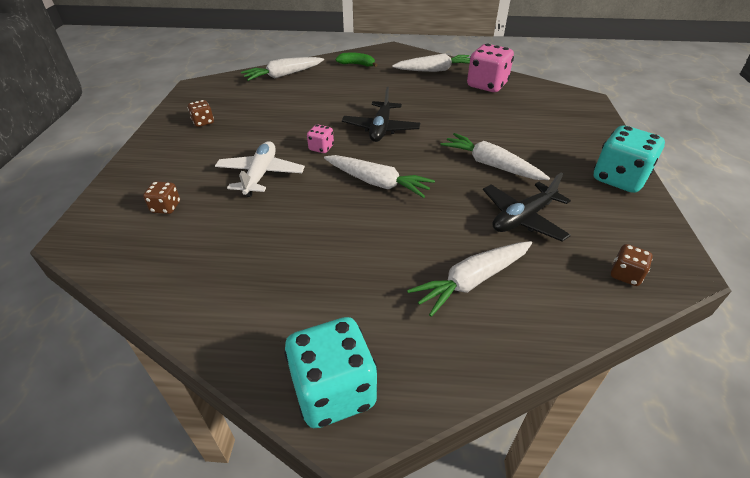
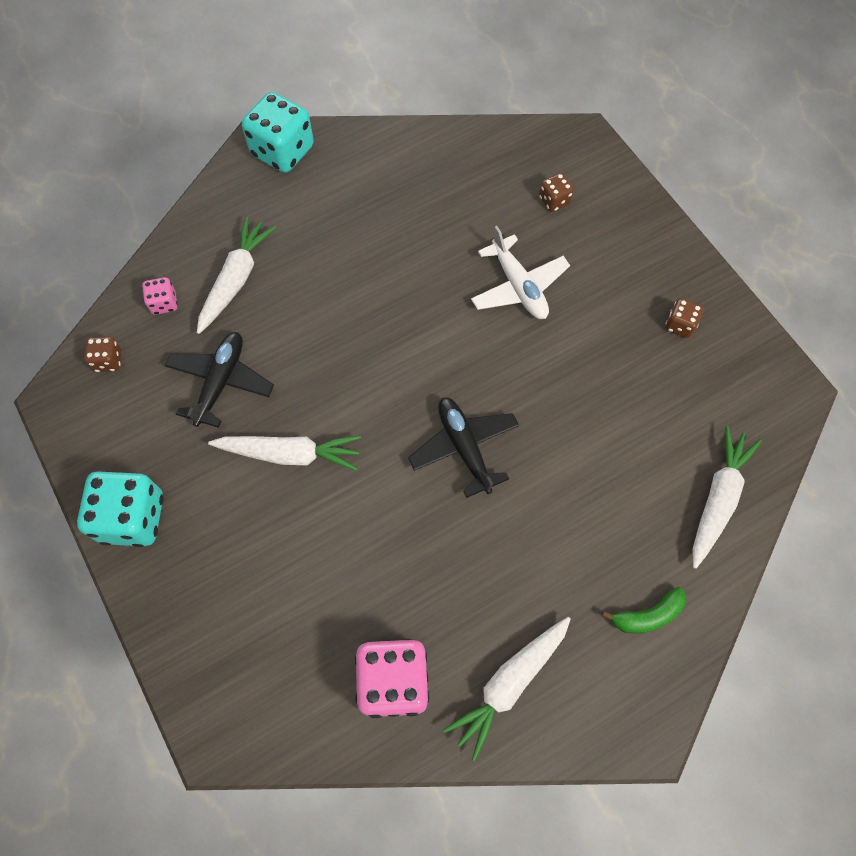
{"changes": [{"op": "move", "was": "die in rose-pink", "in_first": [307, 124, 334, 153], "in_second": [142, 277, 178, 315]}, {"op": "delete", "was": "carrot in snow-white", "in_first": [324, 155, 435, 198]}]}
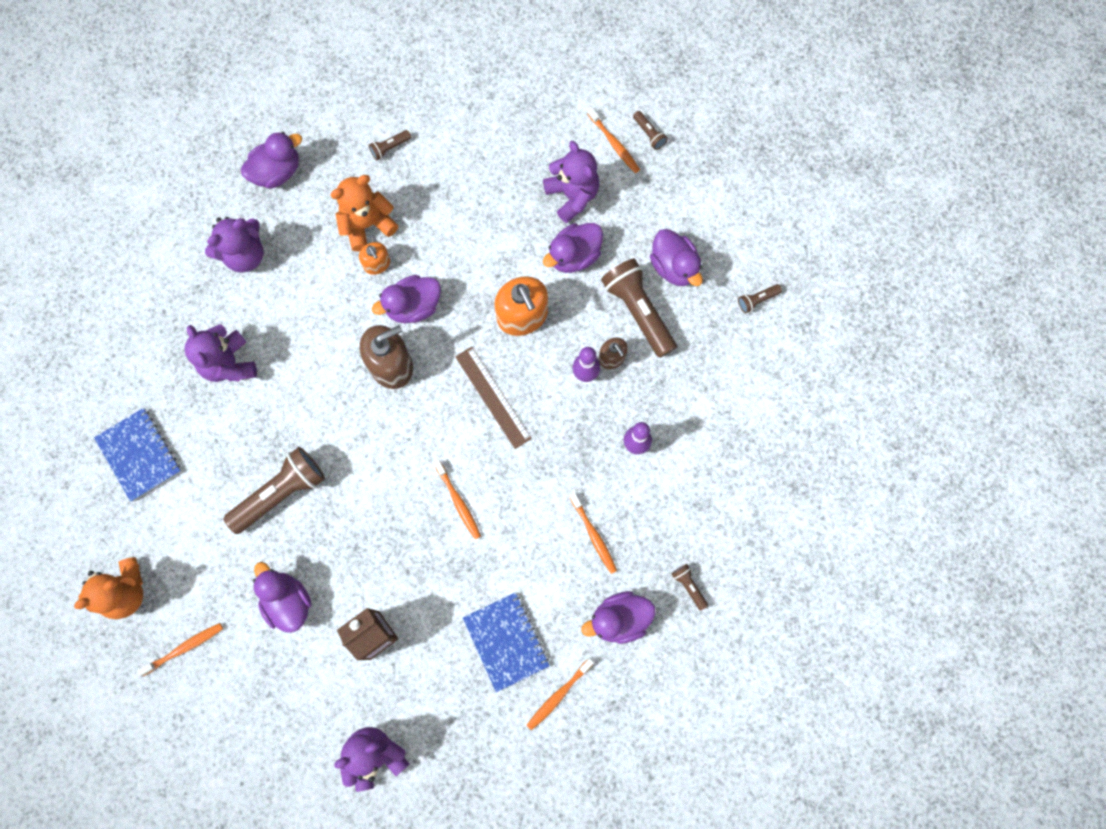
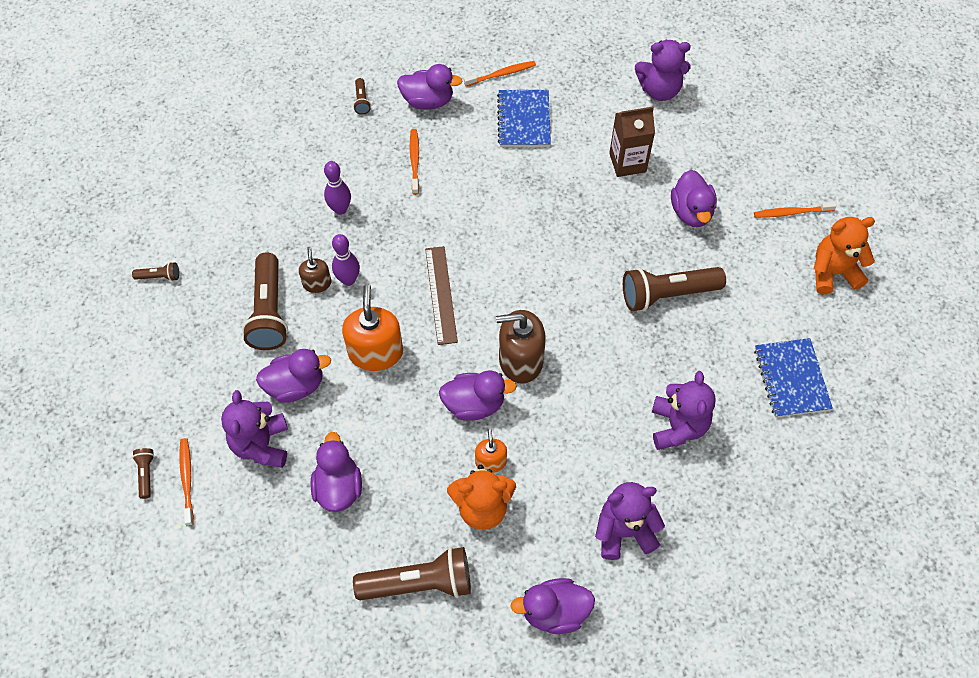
{"changes": [{"op": "resize", "was": "flashlight in brown", "in_first": [368, 130, 411, 160], "in_second": [353, 547, 471, 600], "ratio": 2.23}, {"op": "move", "was": "rubber duck in purple", "in_first": [650, 229, 703, 286], "in_second": [310, 432, 362, 512]}, {"op": "delete", "was": "dental brush in orange-coloured", "in_first": [434, 460, 481, 539]}]}
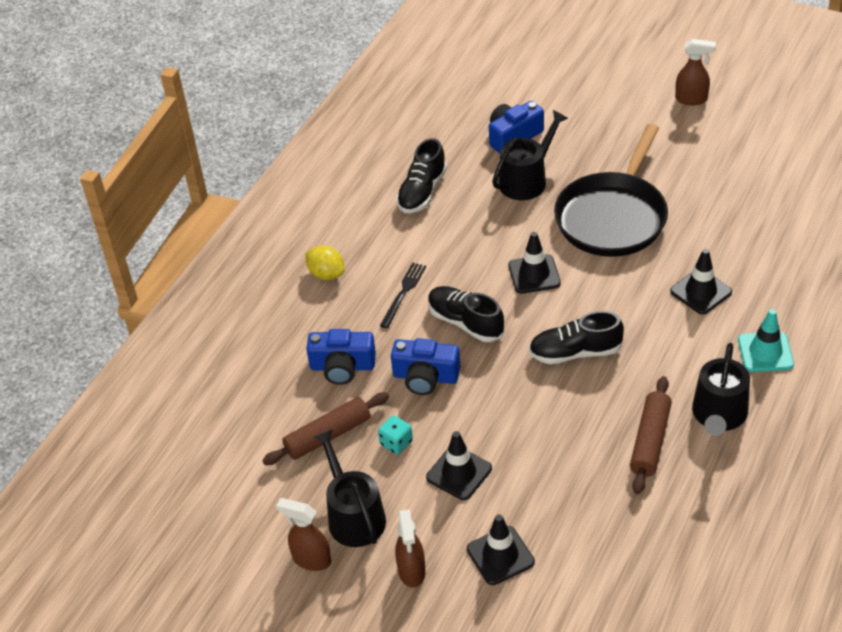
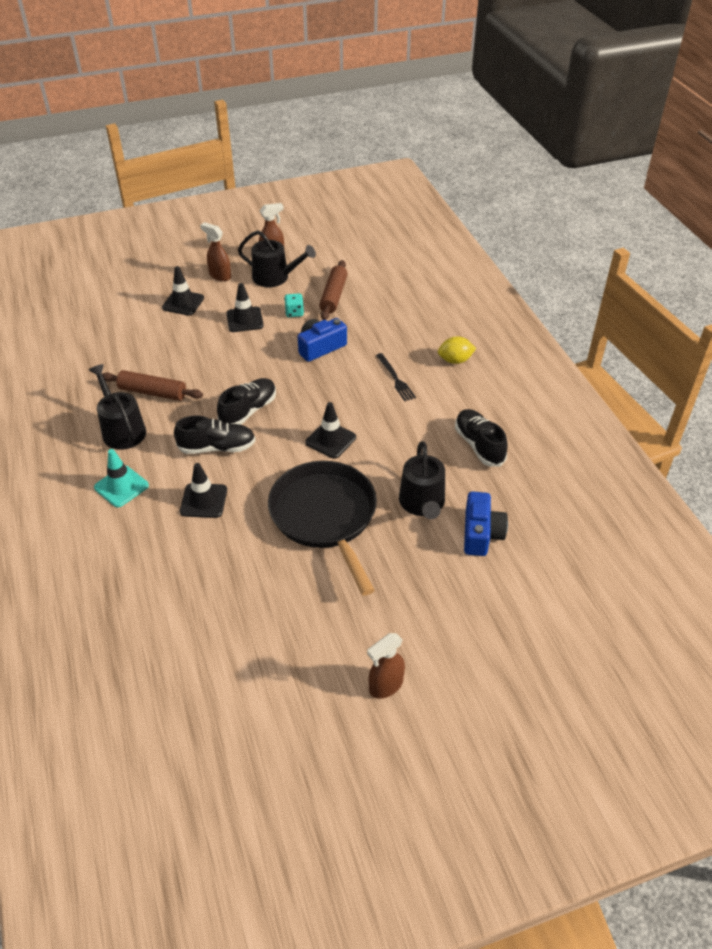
{"changes": [{"op": "move", "was": "lace-up shoe in black", "in_first": [428, 286, 505, 342], "in_second": [174, 416, 256, 454]}, {"op": "delete", "was": "photo camera in royal blue", "in_first": [307, 329, 376, 385]}, {"op": "rotate", "was": "pastry roller in brown", "in_first": [630, 376, 672, 494], "in_second": [102, 370, 203, 401], "clockwise": -45}]}
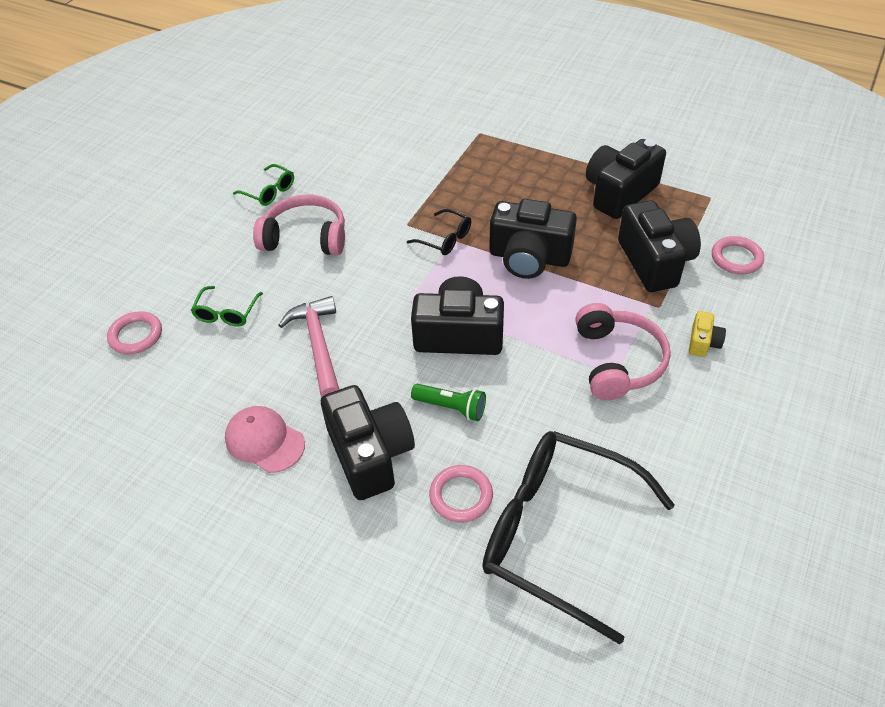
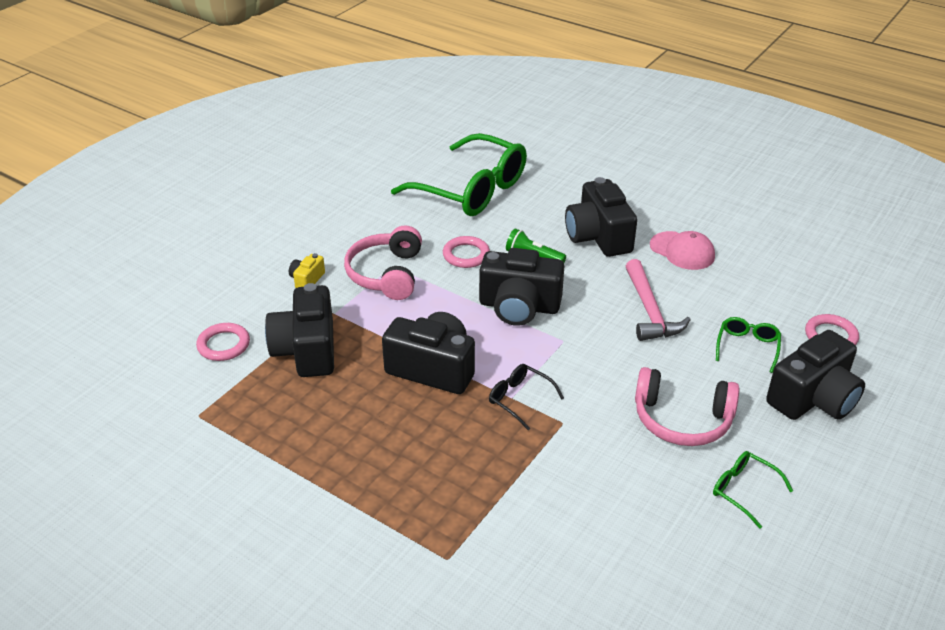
{"changes": [{"op": "move", "was": "photo camera in black", "in_first": [586, 139, 666, 219], "in_second": [766, 330, 865, 420]}, {"op": "recolor", "was": "glasses in black", "now": "glasses in leaf-green", "in_first": [482, 431, 675, 645], "in_second": [391, 133, 527, 216]}, {"op": "move", "was": "hoop in rose-pink", "in_first": [429, 465, 493, 523], "in_second": [443, 236, 490, 268]}]}
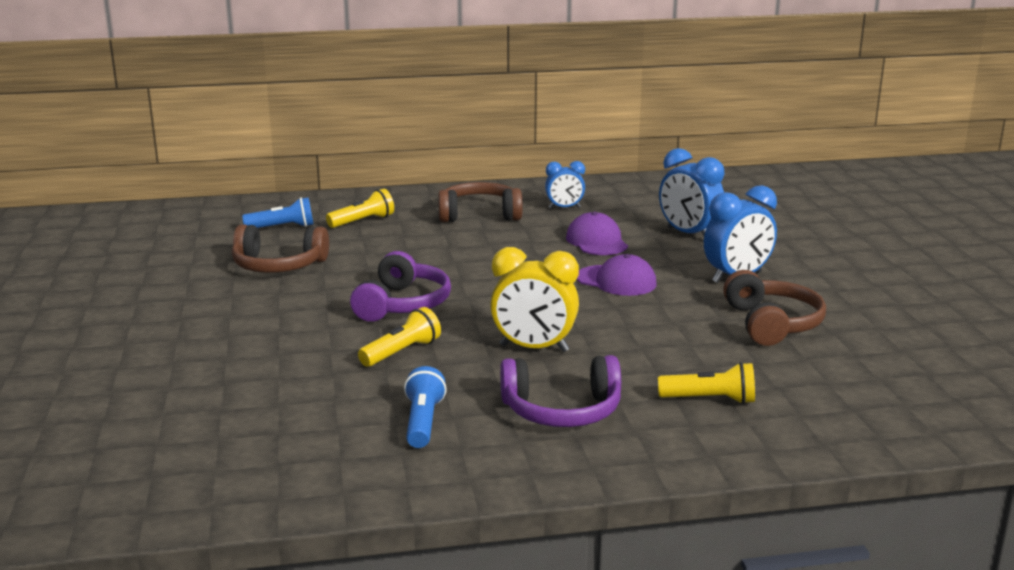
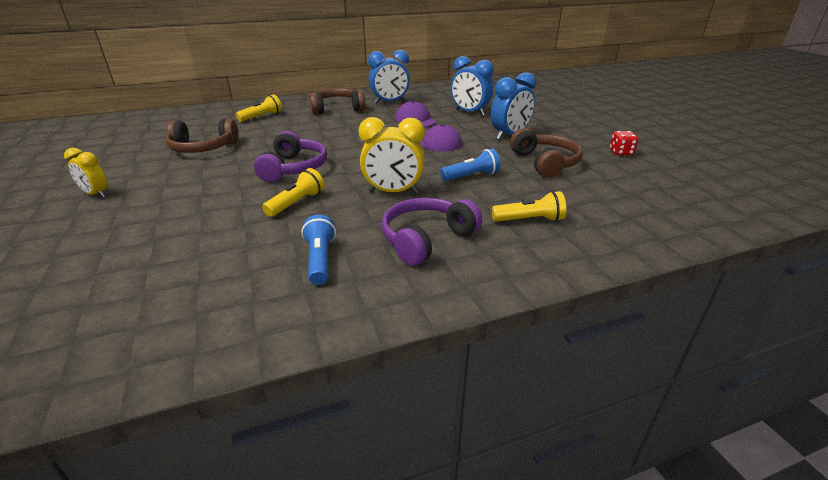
{"changes": [{"op": "resize", "was": "bedside clock in royal blue", "in_first": [545, 161, 585, 209], "in_second": [368, 50, 410, 104], "ratio": 1.63}, {"op": "move", "was": "flashlight in royal blue", "in_first": [242, 197, 313, 228], "in_second": [440, 149, 501, 181]}, {"op": "rotate", "was": "over-ear headphones in purple", "in_first": [500, 355, 621, 427], "in_second": [382, 198, 482, 266], "clockwise": 150}, {"op": "insert", "now": "die in scarlet", "in_second": [610, 131, 638, 155]}, {"op": "insert", "now": "bedside clock in golden", "in_second": [64, 148, 108, 198]}]}
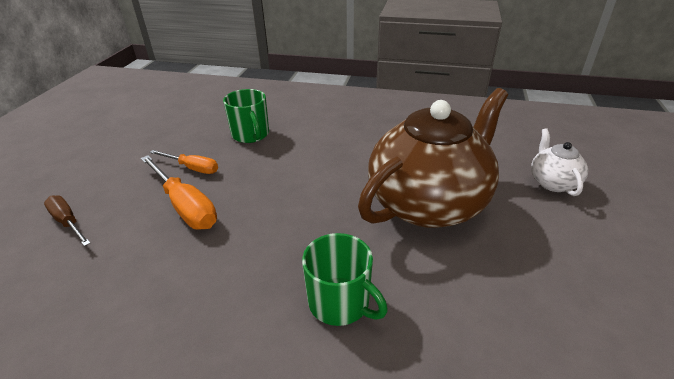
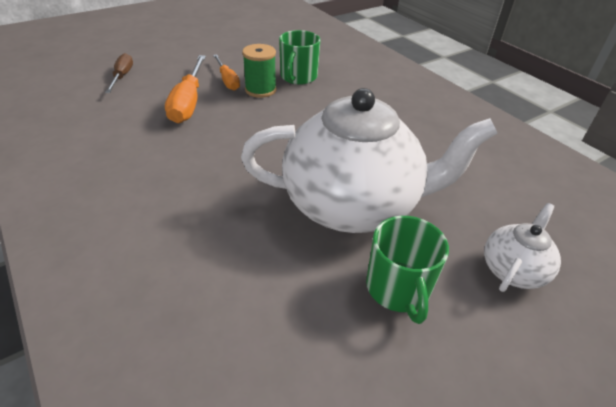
{"changes": [{"op": "recolor", "was": "teapot in brown", "now": "teapot in snow-white", "in_first": [358, 88, 508, 228], "in_second": [241, 88, 498, 233]}, {"op": "move", "was": "mug in leaf-green", "in_first": [302, 233, 388, 326], "in_second": [366, 216, 449, 324]}, {"op": "insert", "now": "spool in leaf-green", "in_second": [242, 44, 276, 98]}]}
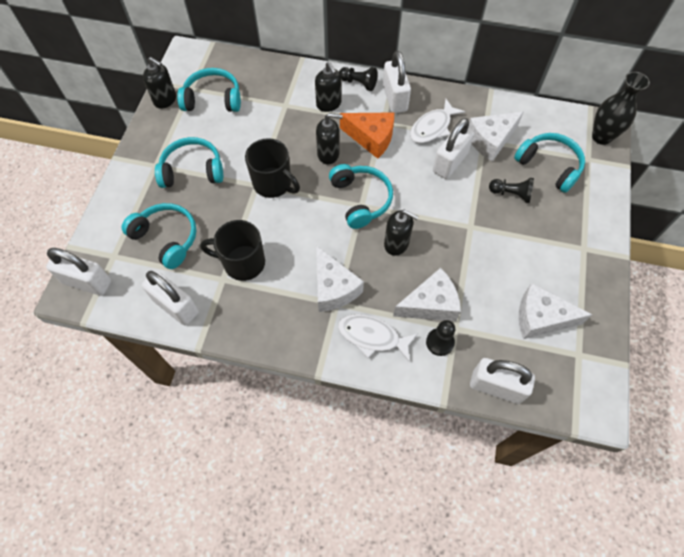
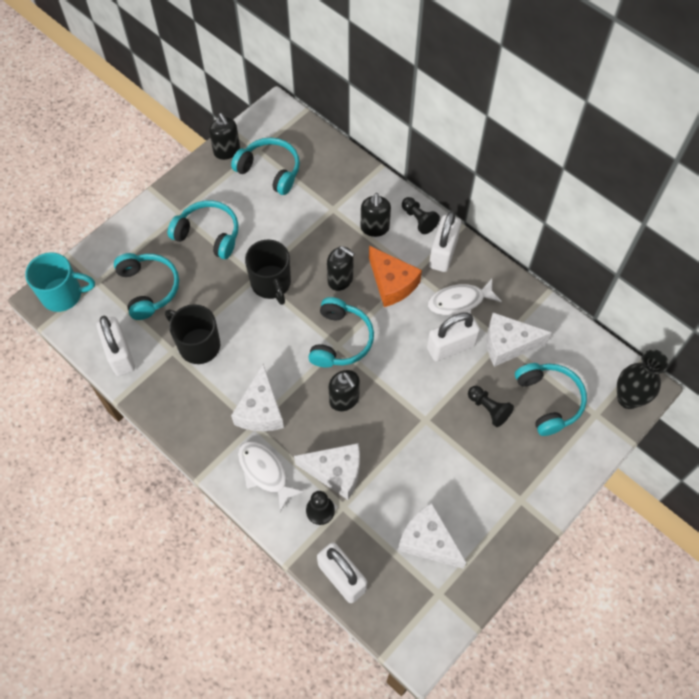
{"changes": [{"op": "replace", "was": "padlock in snow-white", "now": "mug in teal", "in_first": [46, 248, 111, 296], "in_second": [25, 252, 95, 312]}]}
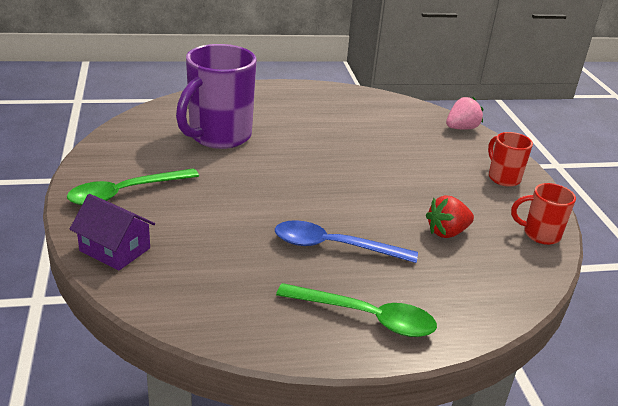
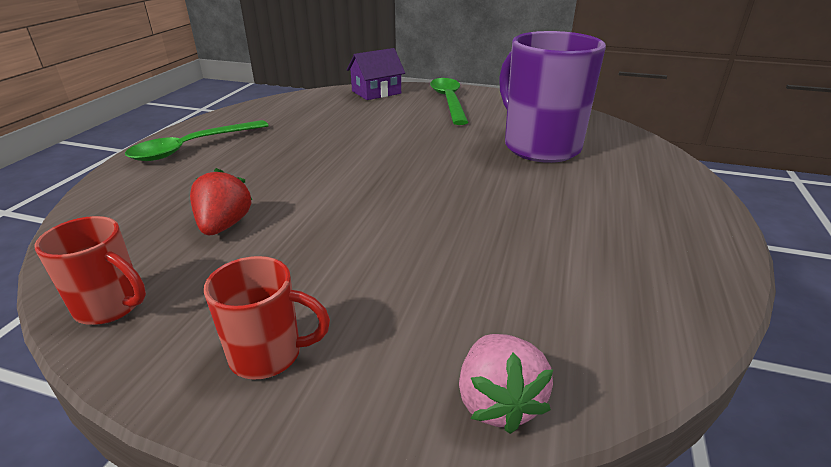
{"changes": [{"op": "rotate", "was": "mug in scarlet", "in_first": [511, 183, 576, 245], "in_second": [34, 216, 146, 325], "clockwise": 75}, {"op": "delete", "was": "teaspoon in royal blue", "in_first": [275, 220, 418, 263]}]}
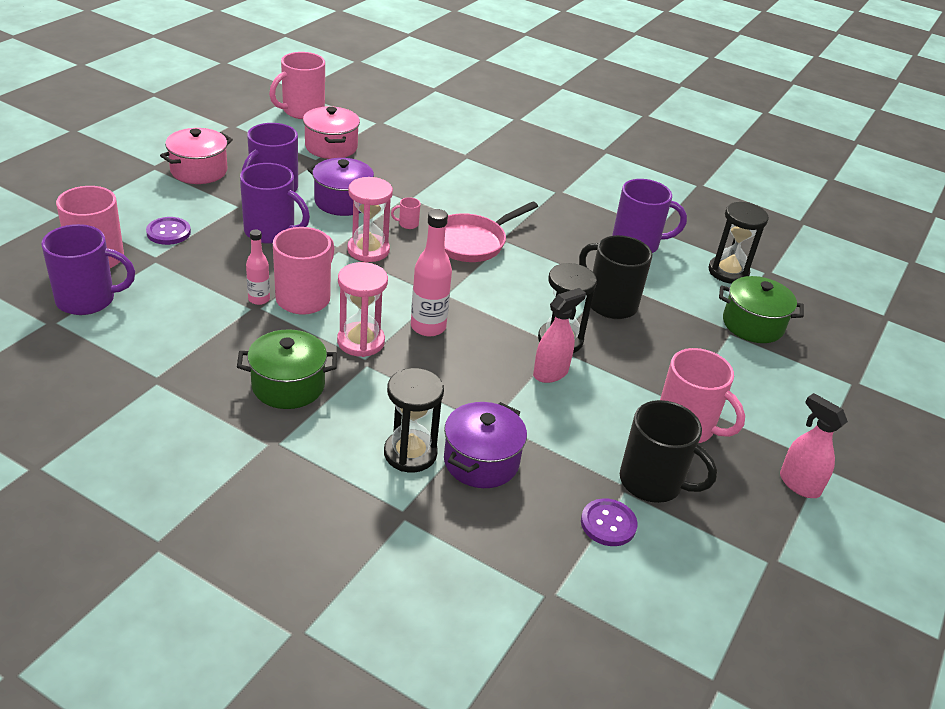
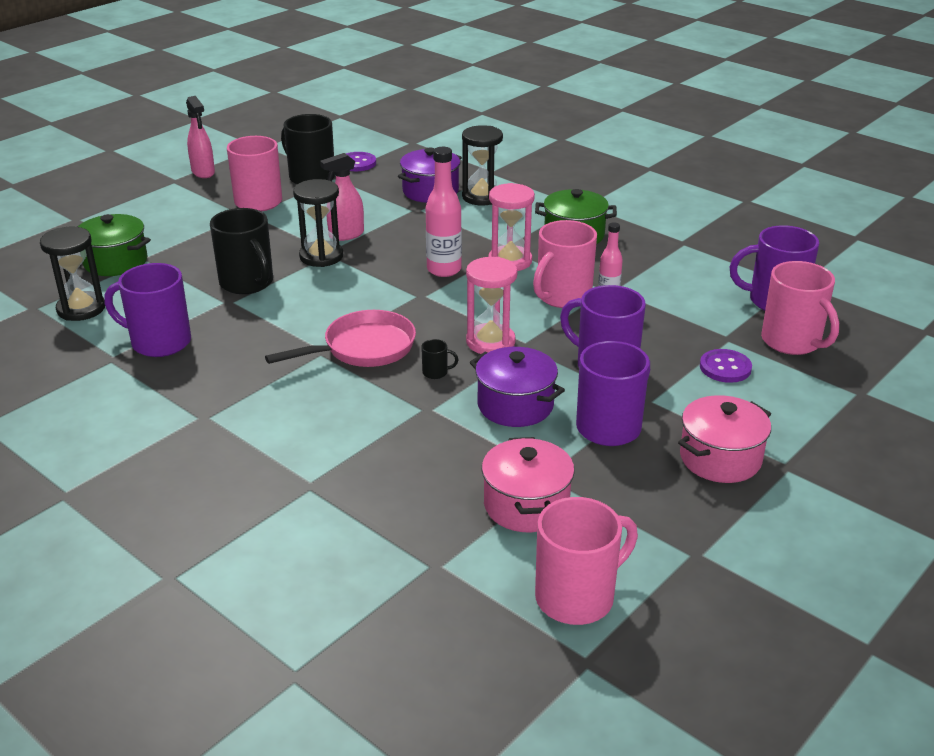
{"changes": [{"op": "recolor", "was": "mug in rose-pink", "now": "mug in black", "in_first": [391, 197, 421, 229], "in_second": [421, 339, 458, 379]}]}
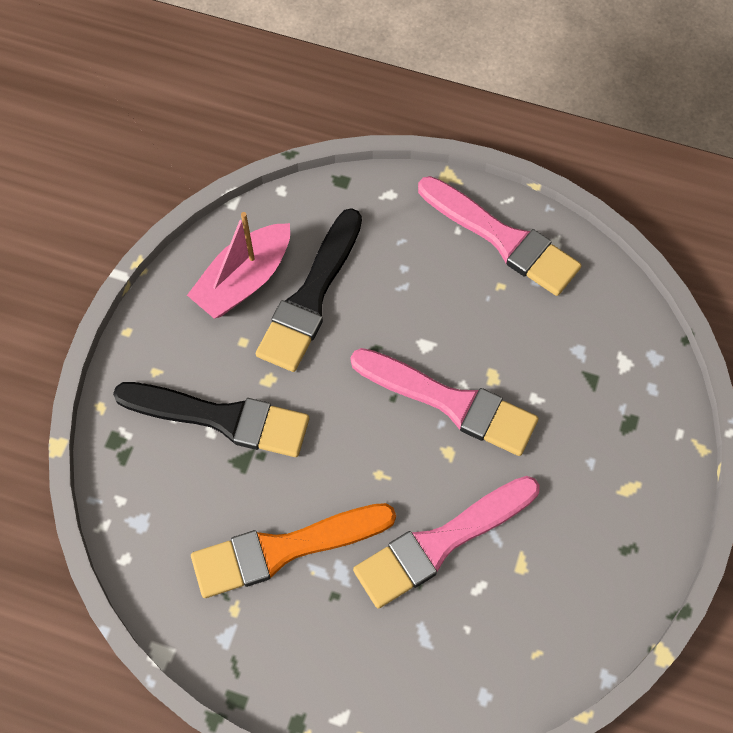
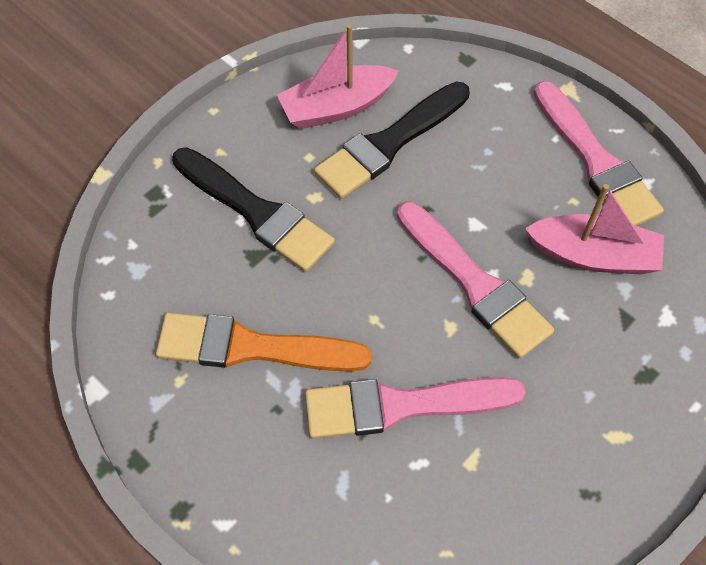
{"changes": [{"op": "insert", "now": "boat in rose-pink", "in_second": [525, 184, 664, 275]}]}
